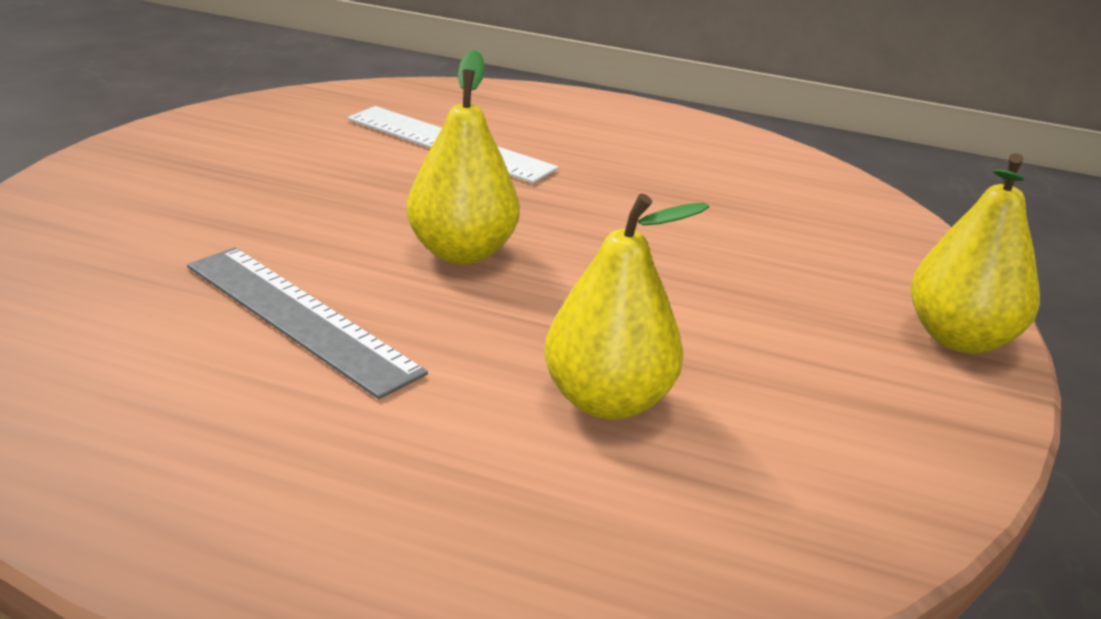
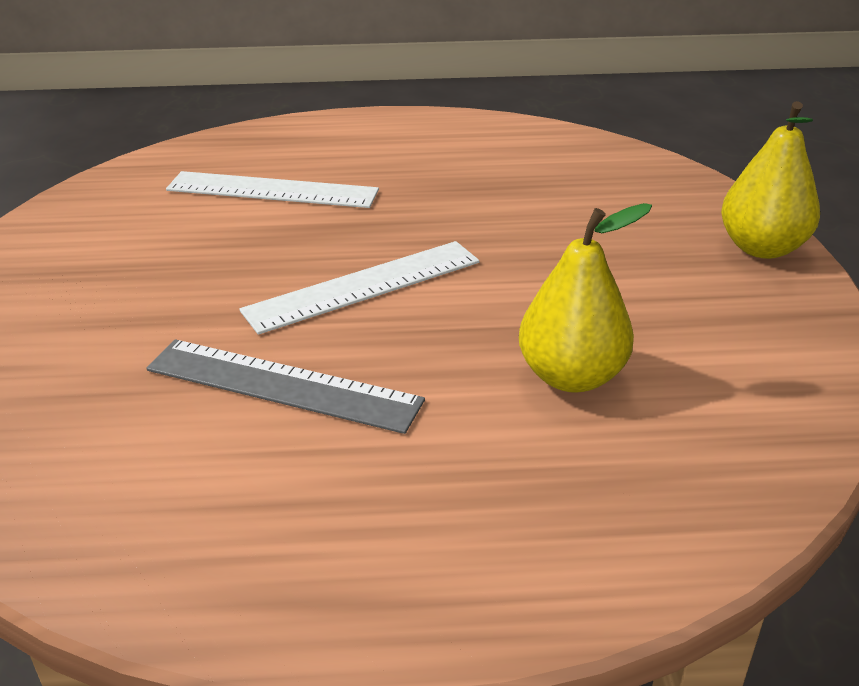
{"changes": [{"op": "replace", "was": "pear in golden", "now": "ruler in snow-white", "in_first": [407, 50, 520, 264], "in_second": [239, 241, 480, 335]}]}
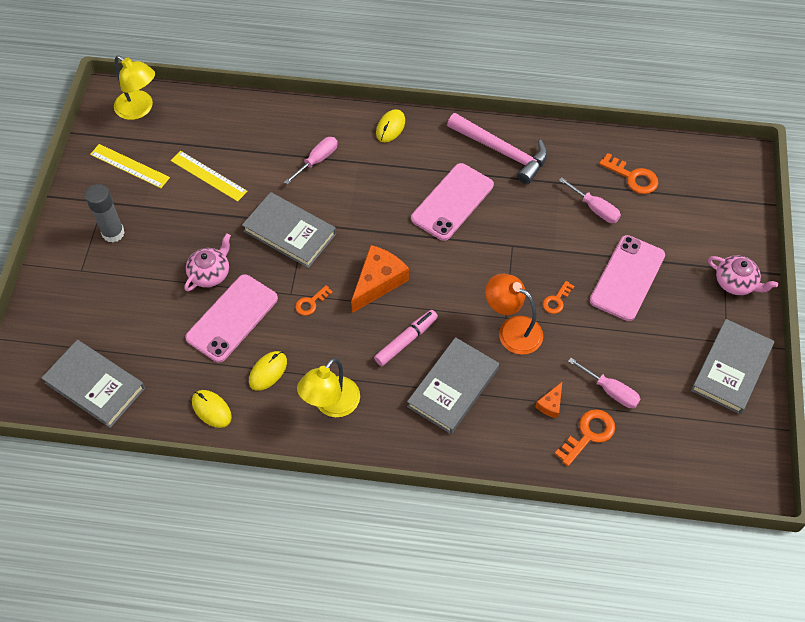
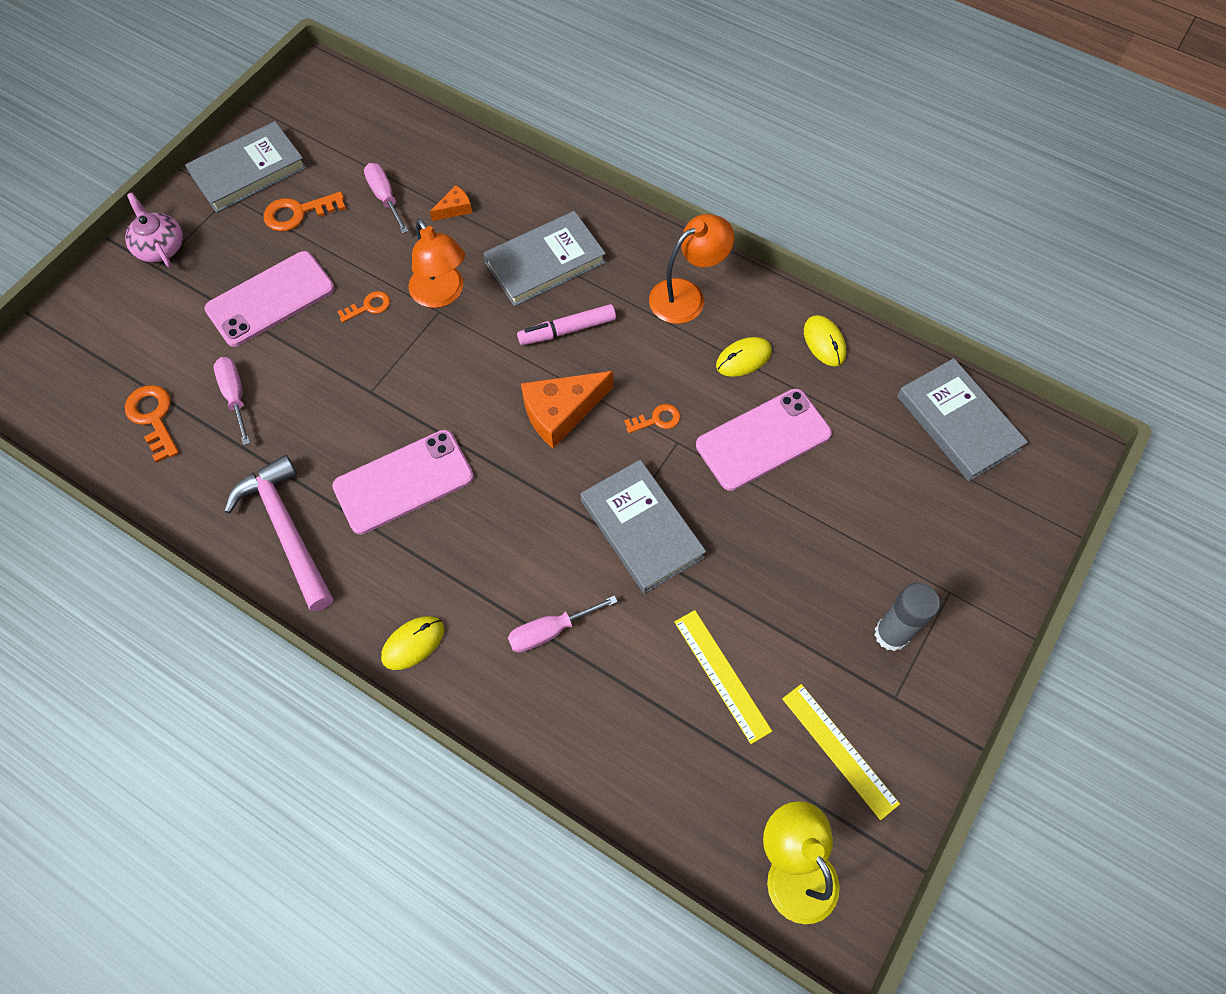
{"changes": [{"op": "delete", "was": "teapot in rose-pink", "in_first": [184, 233, 231, 292]}, {"op": "recolor", "was": "reading lamp in golden", "now": "reading lamp in orange-coloured", "in_first": [297, 358, 360, 417], "in_second": [649, 214, 734, 324]}, {"op": "move", "was": "latchkey in orange-coloured", "in_first": [555, 409, 615, 466], "in_second": [263, 192, 346, 231]}]}
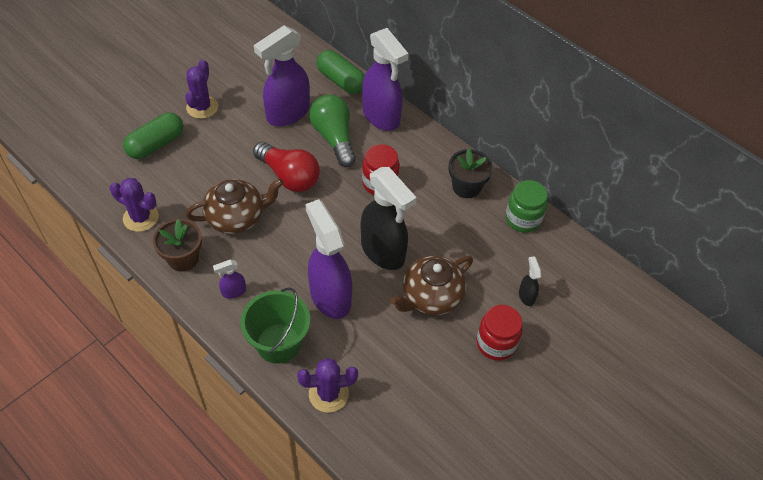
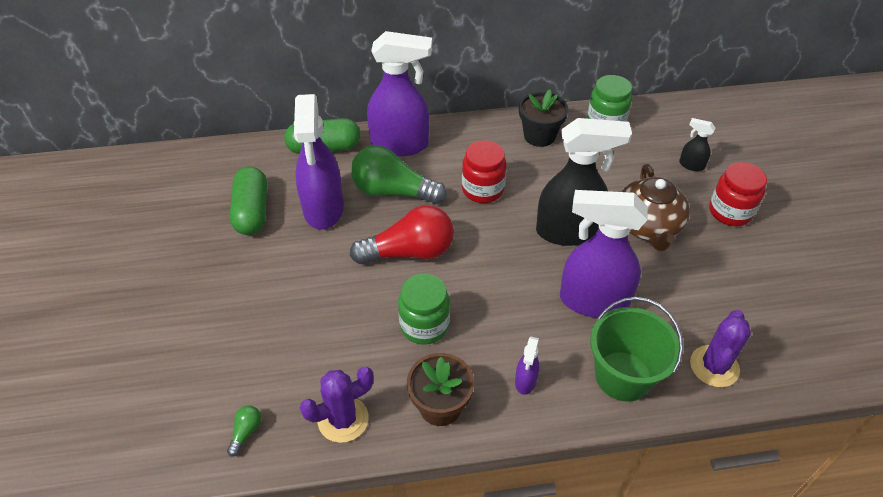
{"changes": [{"op": "delete", "was": "prickly plant in purple", "in_first": [185, 60, 218, 119]}, {"op": "move", "was": "pill in leaf-green", "in_first": [123, 112, 184, 159], "in_second": [230, 167, 267, 235]}, {"op": "replace", "was": "teapot in brown", "now": "jar in leaf-green", "in_first": [186, 178, 283, 234], "in_second": [398, 274, 450, 345]}, {"op": "insert", "now": "light bulb in leaf-green", "in_second": [227, 406, 262, 457]}]}
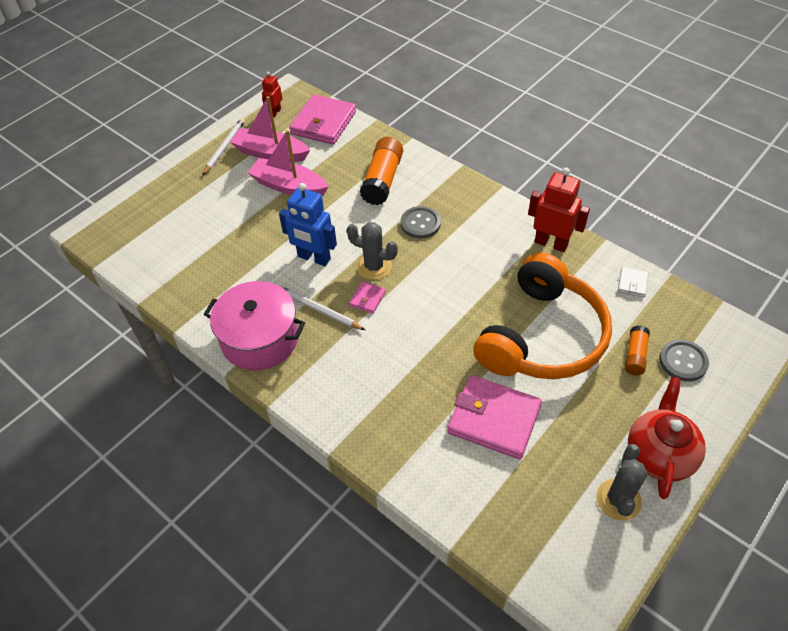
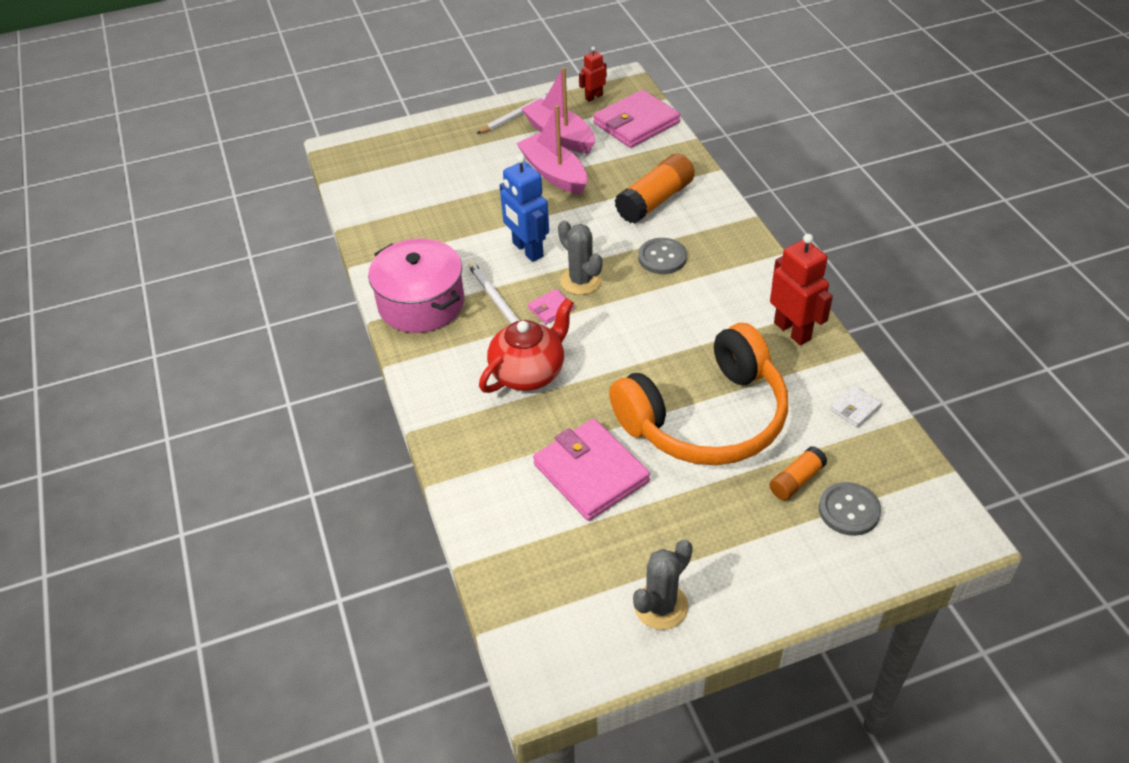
{"changes": [{"op": "move", "was": "teapot in scarlet", "in_first": [628, 377, 706, 499], "in_second": [479, 298, 574, 393]}]}
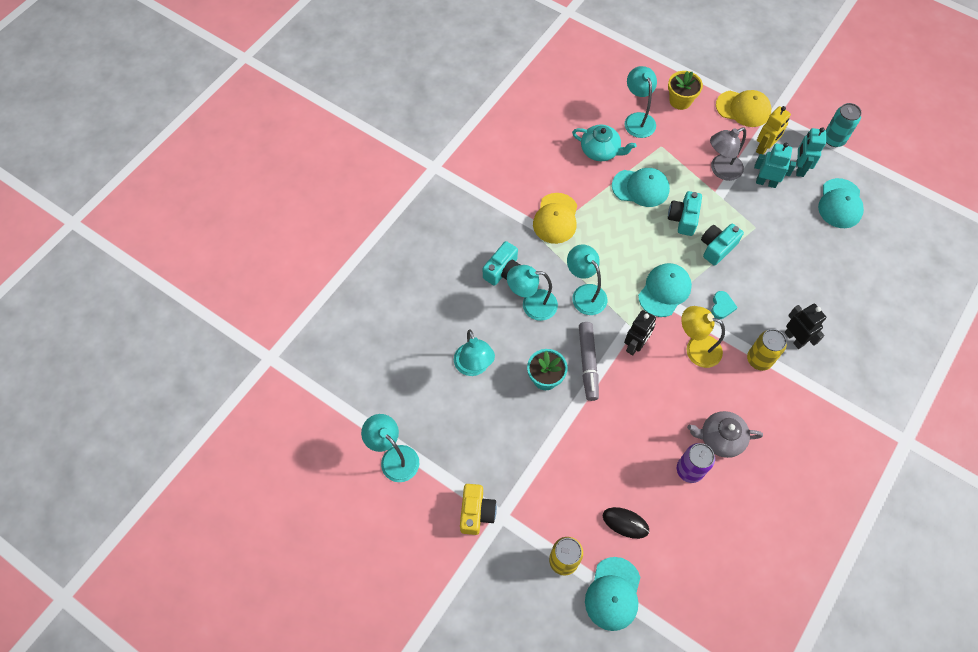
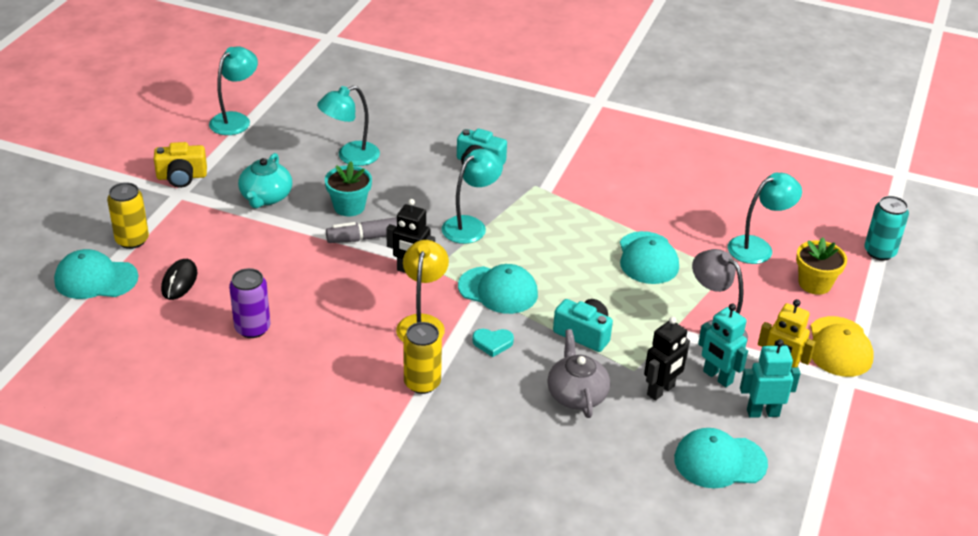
{"changes": [{"op": "move", "was": "tin in teal", "in_first": [826, 103, 861, 147], "in_second": [864, 196, 909, 261]}, {"op": "move", "was": "teapot in teal", "in_first": [572, 125, 636, 161], "in_second": [238, 153, 292, 208]}, {"op": "rotate", "was": "robot figure in teal", "in_first": [754, 143, 796, 188], "in_second": [698, 304, 748, 387], "clockwise": 135}, {"op": "delete", "was": "photo camera in teal", "in_first": [668, 191, 702, 236]}, {"op": "delete", "was": "cap in golden", "in_first": [533, 193, 577, 244]}, {"op": "delete", "was": "reading lamp in teal", "in_first": [507, 265, 558, 321]}, {"op": "move", "was": "robot figure in black", "in_first": [785, 304, 826, 349], "in_second": [644, 317, 690, 400]}, {"op": "move", "was": "teapot in gray", "in_first": [687, 411, 763, 458], "in_second": [547, 329, 610, 418]}]}
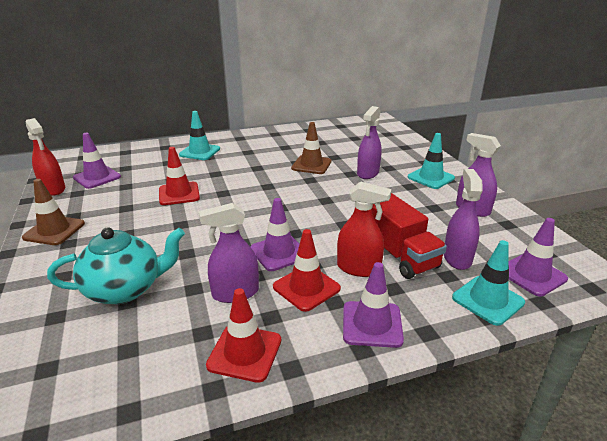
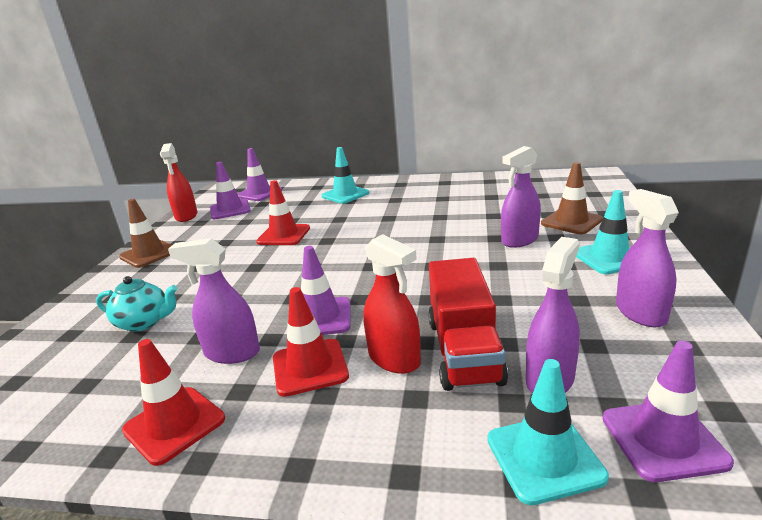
{"changes": [{"op": "move", "was": "safety cone in brown", "in_first": [291, 122, 331, 174], "in_second": [541, 162, 603, 234]}, {"op": "resize", "was": "teapot in teal", "in_first": [47, 227, 185, 304], "in_second": [96, 276, 178, 332], "ratio": 0.65}, {"op": "move", "was": "safety cone in purple", "in_first": [343, 262, 404, 348], "in_second": [238, 148, 282, 201]}]}
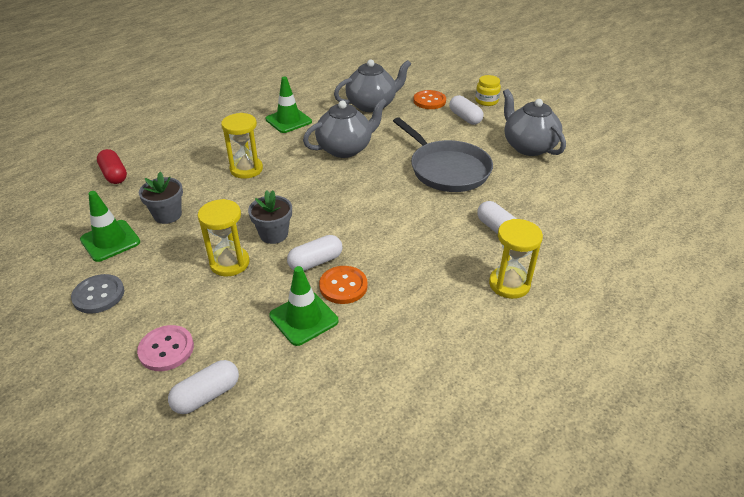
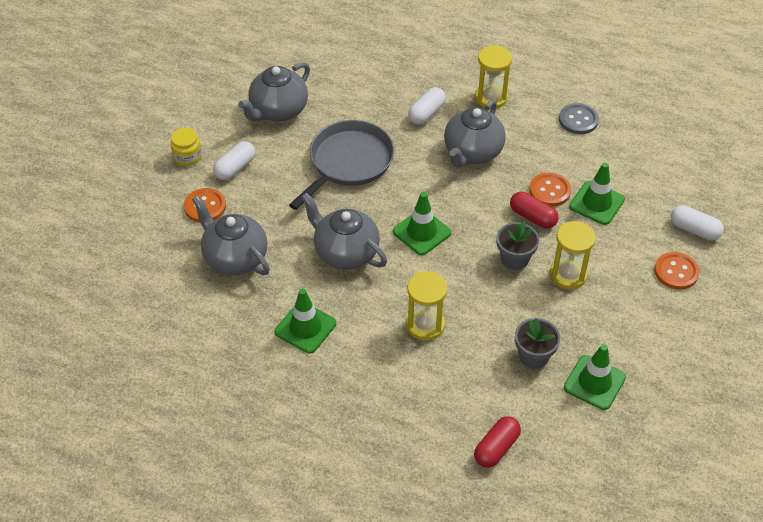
{"changes": [{"op": "recolor", "was": "pill in snow-white", "now": "pill in scarlet", "in_first": [287, 235, 342, 271], "in_second": [510, 192, 559, 229]}, {"op": "move", "was": "sewing button in gray", "in_first": [71, 274, 124, 314], "in_second": [559, 103, 599, 134]}, {"op": "recolor", "was": "sewing button in rose-pink", "now": "sewing button in orange-coloured", "in_first": [137, 325, 194, 371], "in_second": [654, 252, 700, 290]}, {"op": "insert", "now": "teapot in gray", "in_second": [444, 100, 506, 168]}, {"op": "insert", "now": "safety cone in leaf-green", "in_second": [393, 192, 451, 255]}]}
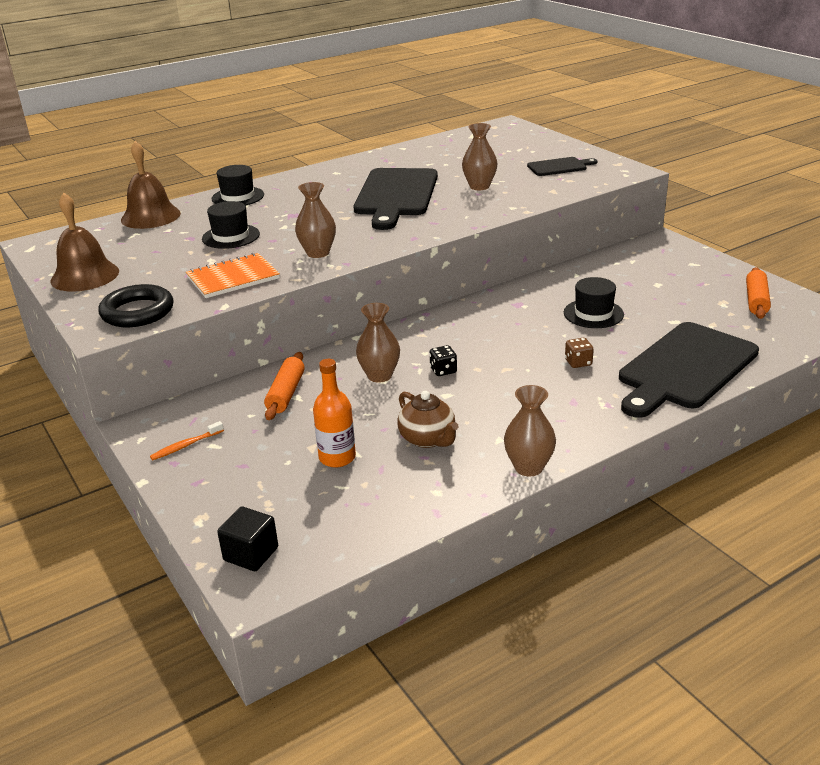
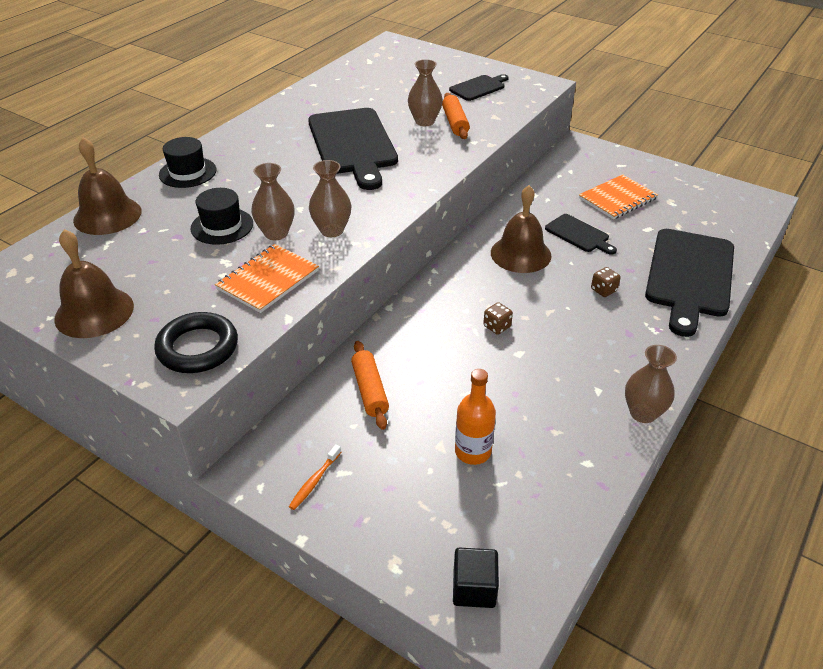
{"changes": [{"op": "move", "was": "pastry roller in orange-coloured", "in_first": [746, 267, 771, 319], "in_second": [442, 93, 470, 139]}, {"op": "replace", "was": "top hat in black", "now": "chopping board in black", "in_first": [564, 277, 624, 328], "in_second": [545, 214, 617, 255]}, {"op": "move", "was": "tall vase in brown", "in_first": [356, 303, 400, 383], "in_second": [251, 163, 295, 240]}, {"op": "recolor", "was": "die in black", "now": "die in brown", "in_first": [429, 345, 457, 376], "in_second": [483, 302, 513, 335]}, {"op": "delete", "was": "teapot in brown", "in_first": [397, 391, 458, 448]}, {"op": "insert", "now": "exercise book in orange-coloured", "in_second": [579, 174, 658, 219]}, {"op": "insert", "now": "hand bell in brown", "in_second": [491, 185, 552, 273]}]}
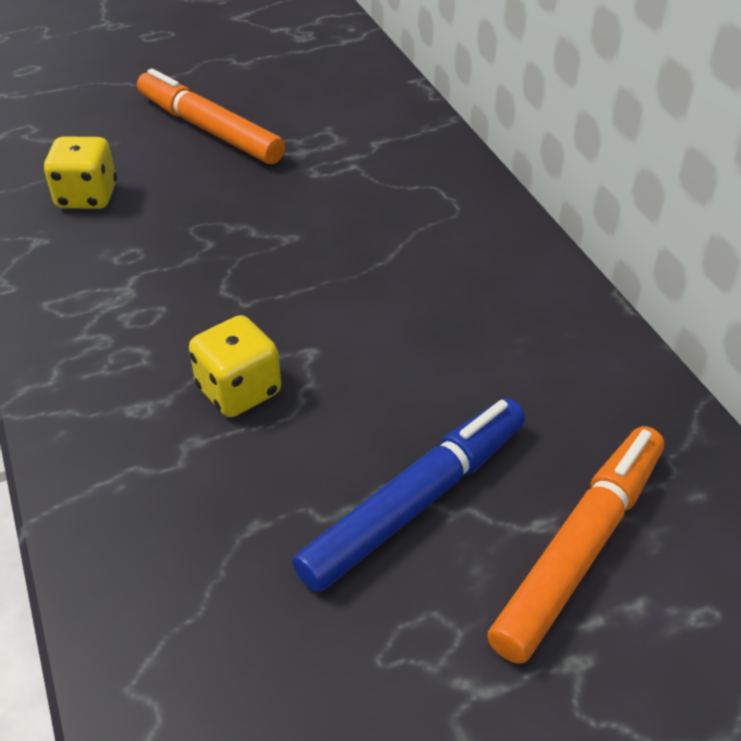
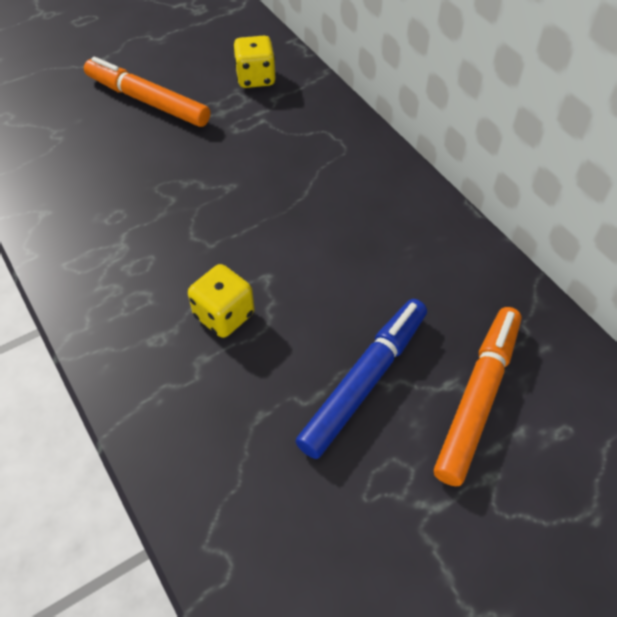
{"changes": [{"op": "move", "was": "die in golden", "in_first": [43, 136, 117, 209], "in_second": [233, 36, 275, 88]}]}
